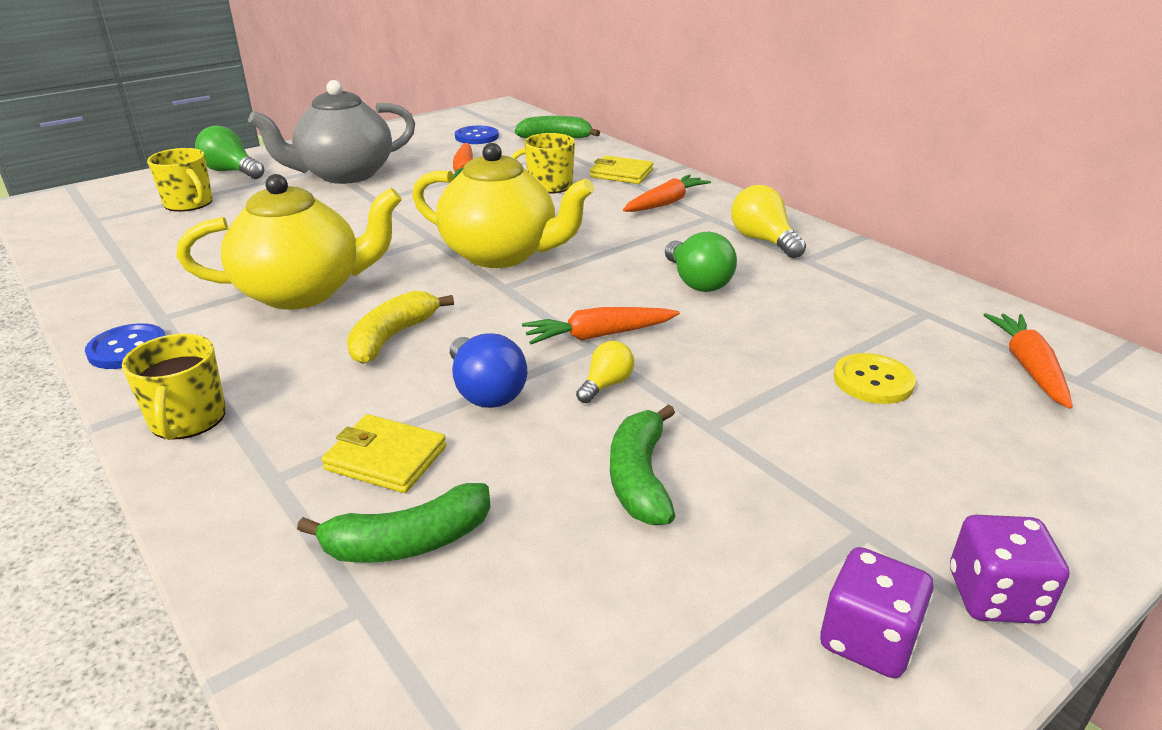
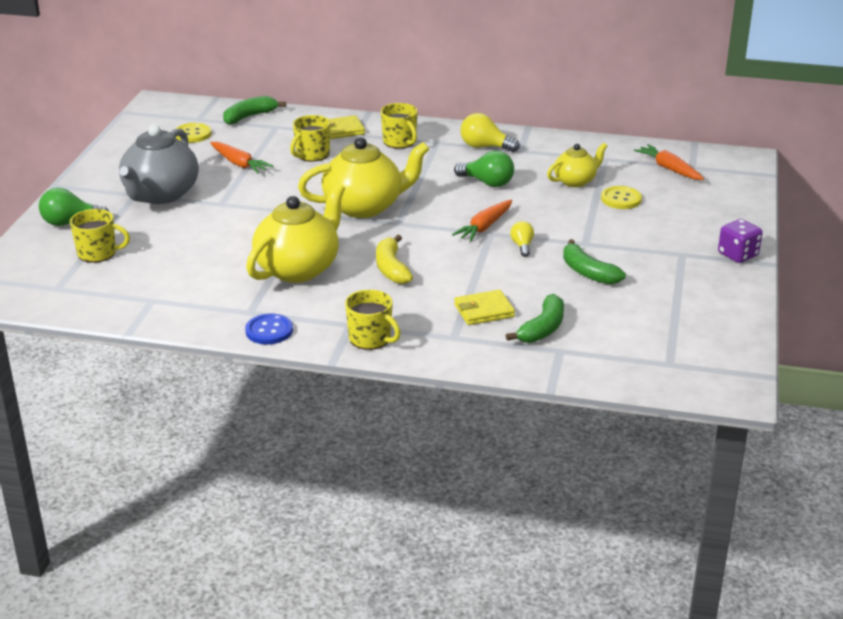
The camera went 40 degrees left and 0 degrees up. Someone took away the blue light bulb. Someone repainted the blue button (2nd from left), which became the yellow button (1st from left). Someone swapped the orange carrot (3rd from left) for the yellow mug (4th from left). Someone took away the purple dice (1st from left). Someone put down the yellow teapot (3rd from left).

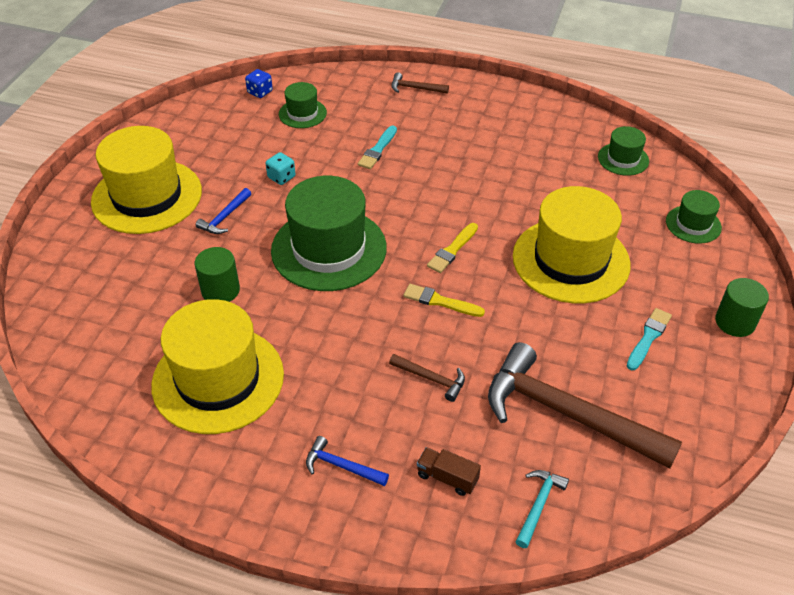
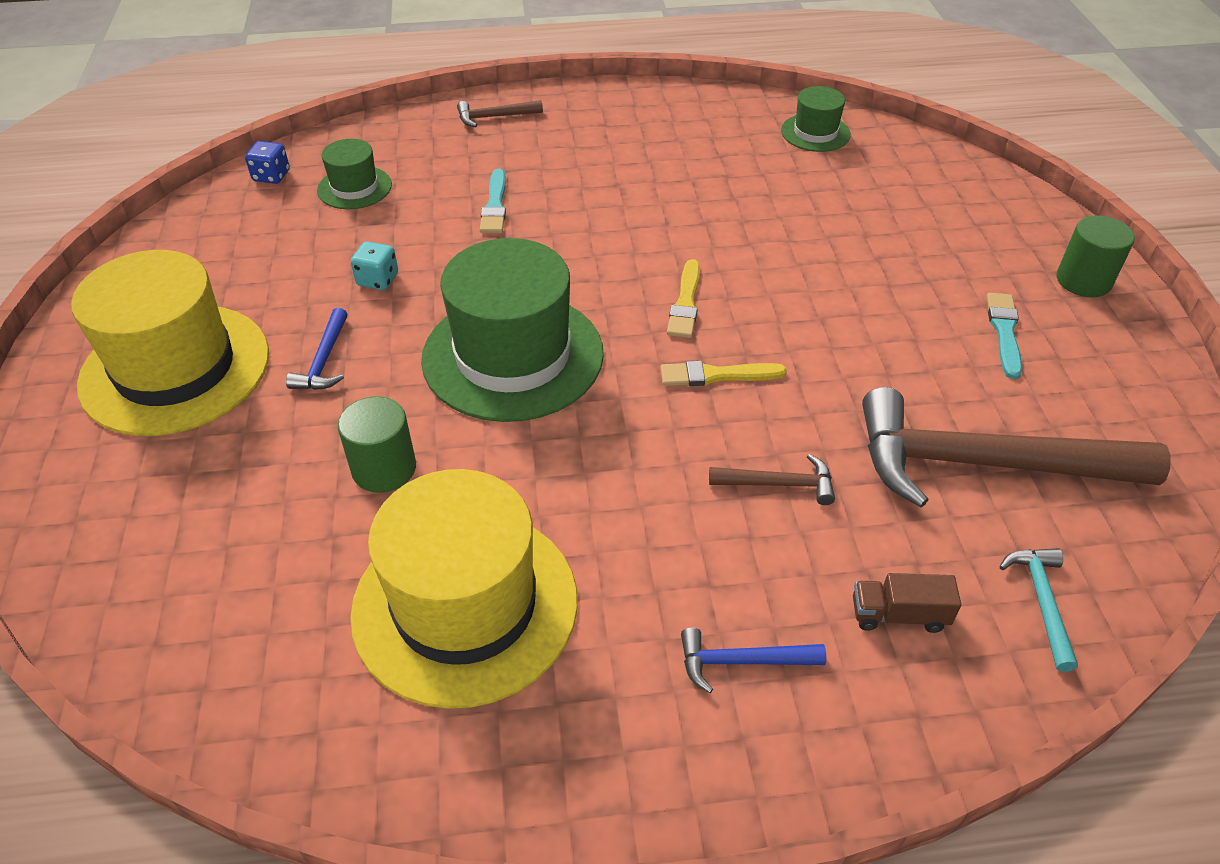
The camera went 25 degrees left and 0 degrees up. Someone took away the yellow hat (3rd from left). Someone took away the green hat (4th from left).

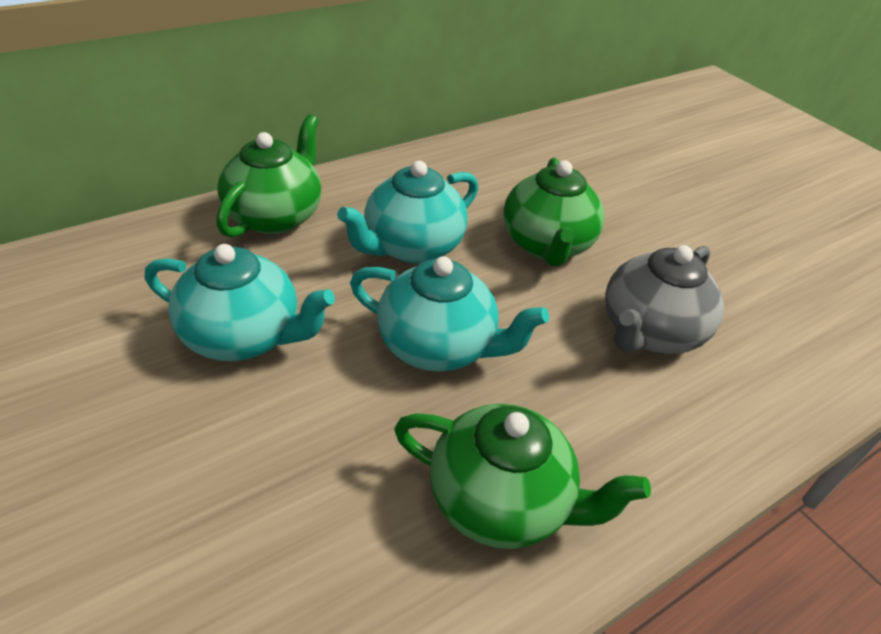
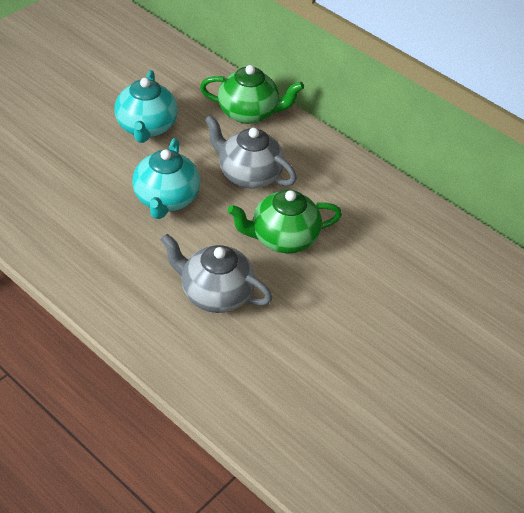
The camera went 75 degrees right and 5 degrees up. Someone repainted the turquoise teapot (2nd from left), which became the grey teapot (2nd from left). Someone took away the green teapot (2nd from left).

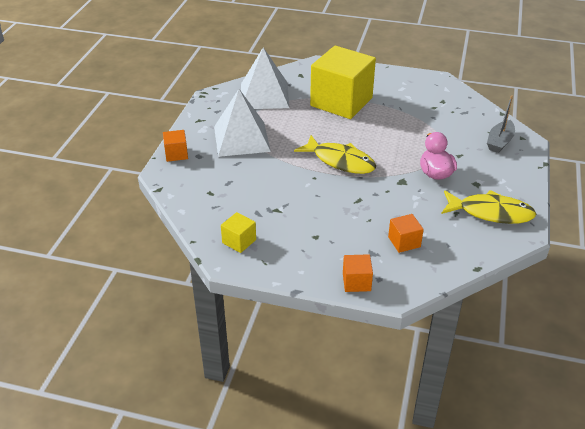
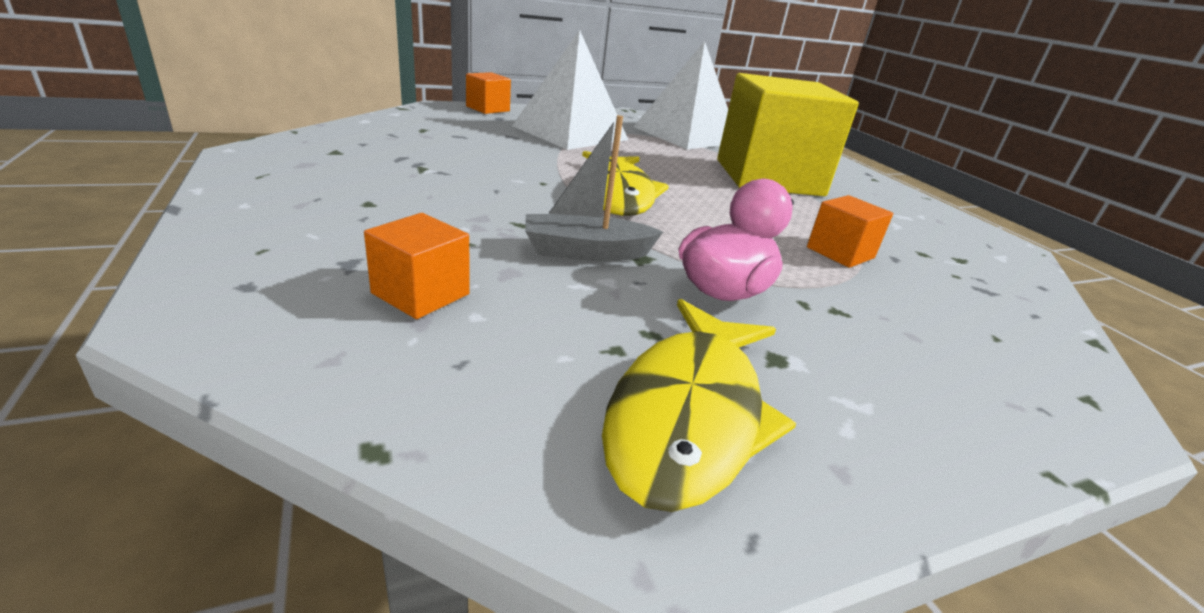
The camera went 50 degrees right and 10 degrees down. Someone took away the yellow cube (1st from left). Someone carried the orange cube (2nd from left in the first image). Someone rotated the yellow fish (2nd from left) by 45 degrees clockwise. Someone carried the grey boat.

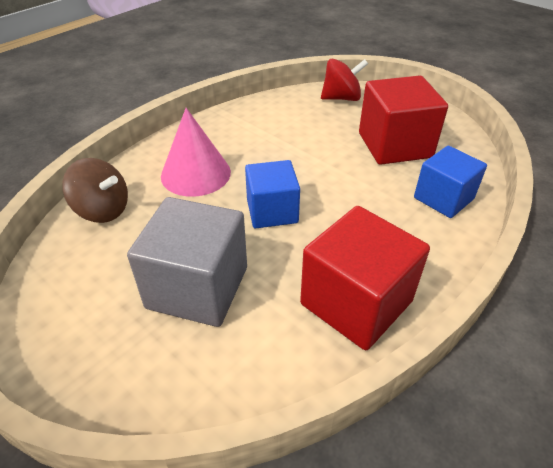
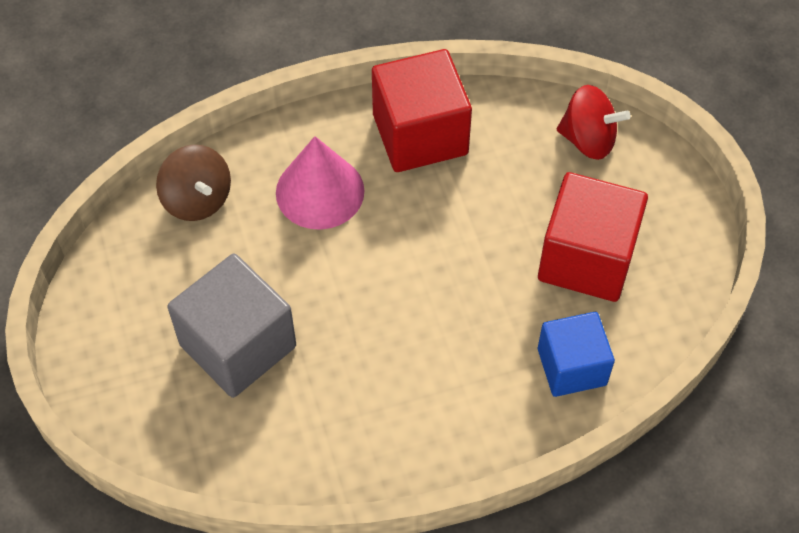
The camera went 30 degrees right and 15 degrees up. Someone took away the blue cube (1st from left). Someone carried the red cube (1st from left).

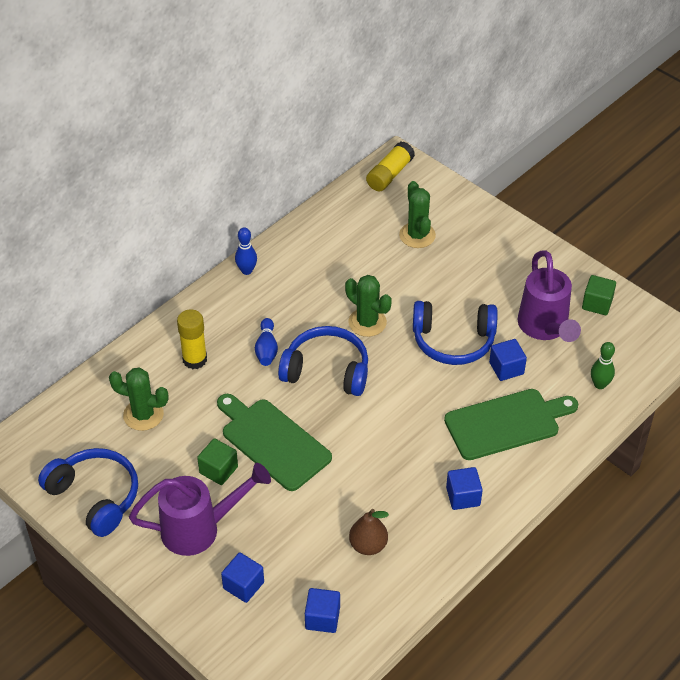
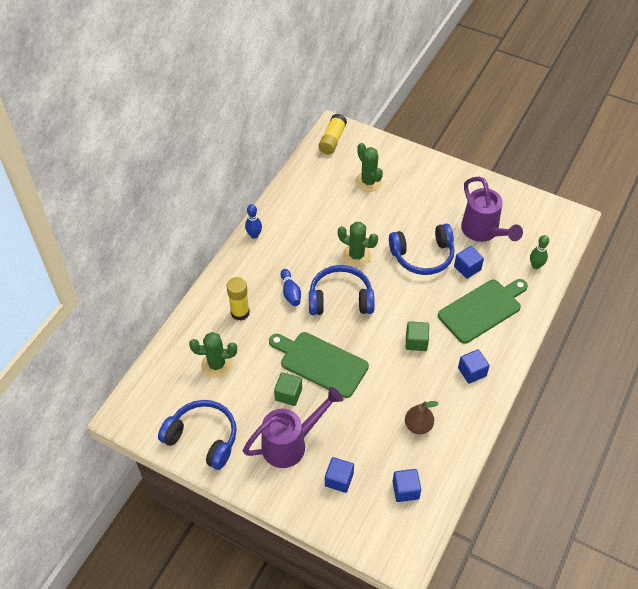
The camera went 15 degrees left and 5 degrees up. Someone carried the green cube (2nd from left).

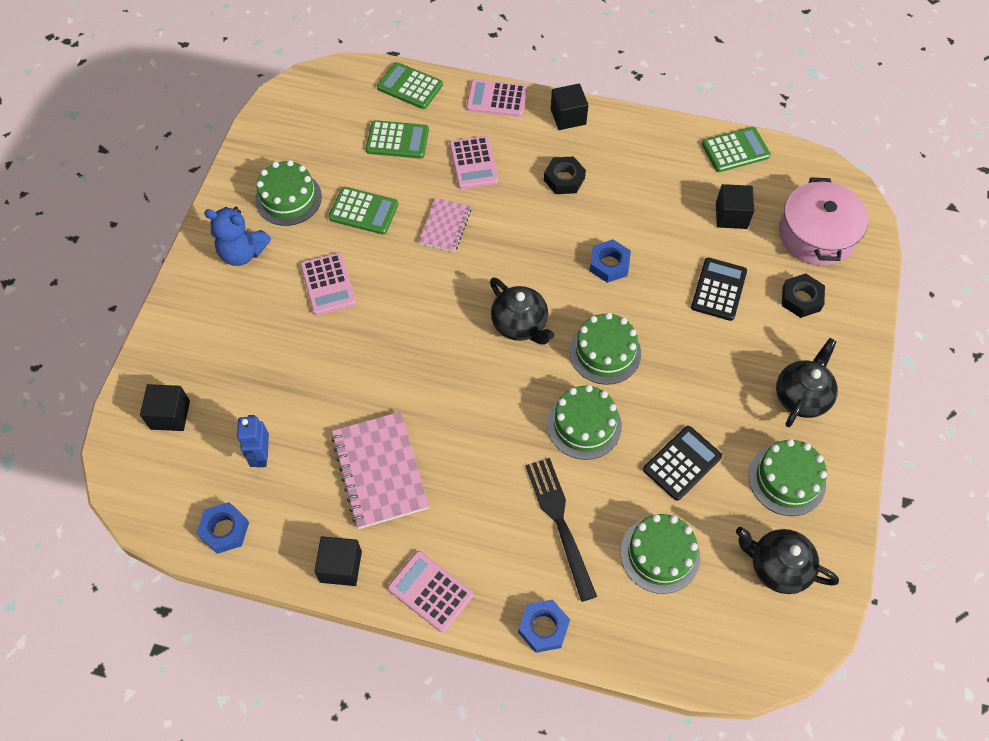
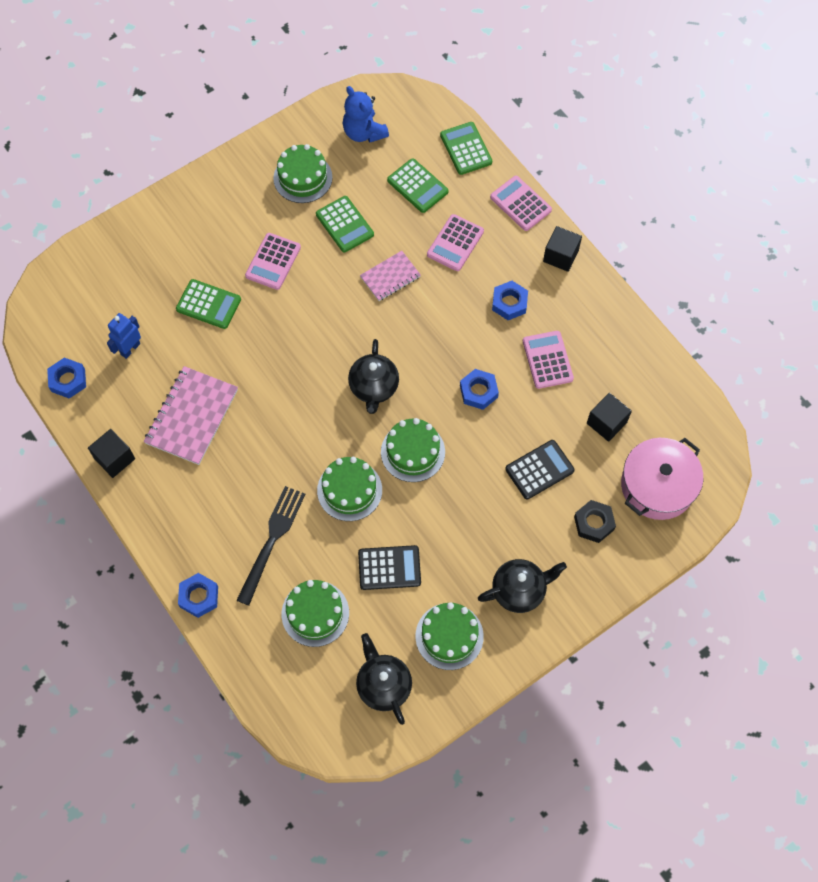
The camera went 40 degrees right and 5 degrees up. Someone took away the black cube (1st from left). Someone carried the blue teddy bear. Someone carried the pink calculator (2nd from left in the first image). Someone repainted the black nut (1st from left), which became the blue nut (4th from left). Someone carried the green calculator (4th from left in the first image).

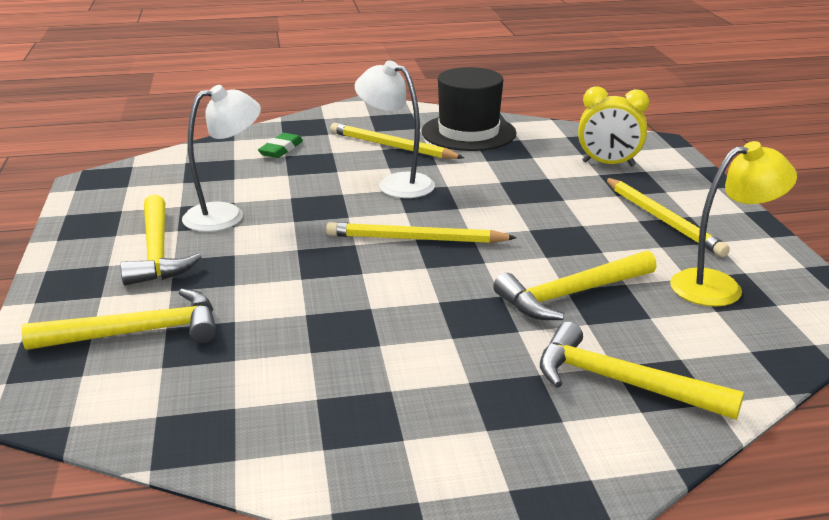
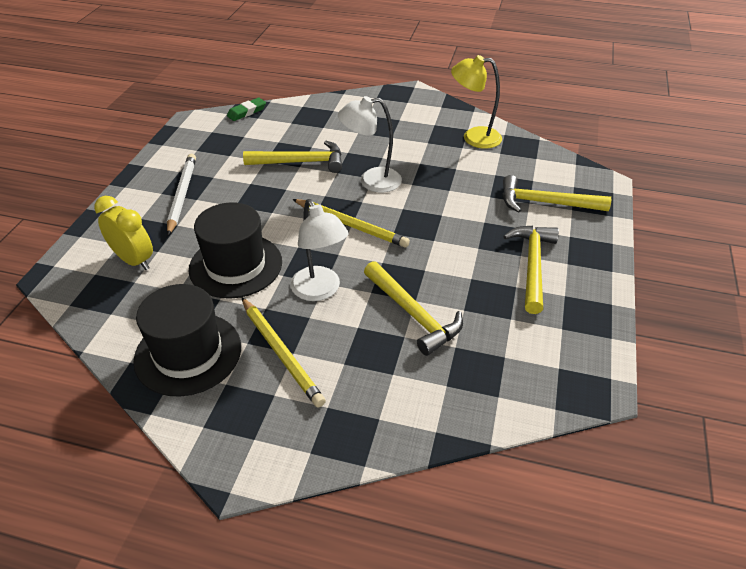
The camera went 155 degrees left and 15 degrees up. Someone carried the white lamp (1st from left in the first image). Someone carried the green eraser. Someone carried the yellow hammer (4th from left in the first image). Someone repainted the yellow pencil (3rd from left), which became the white pencil. Someone carried the yellow lamp. Someone put down the black hat (2nd from left).

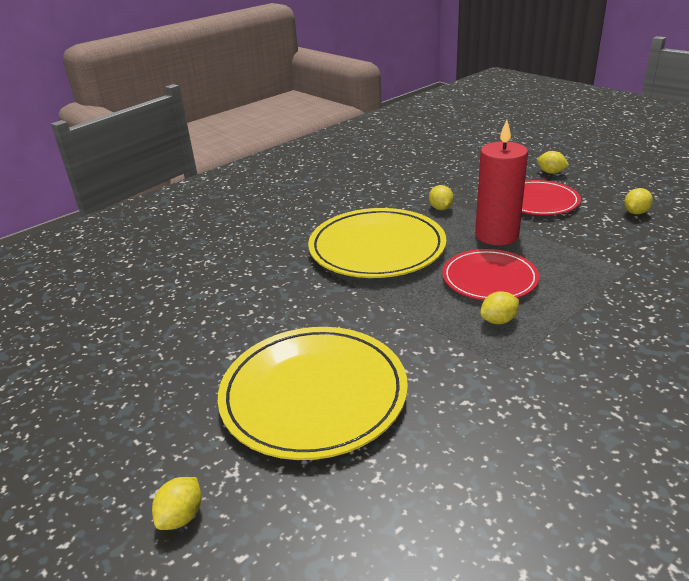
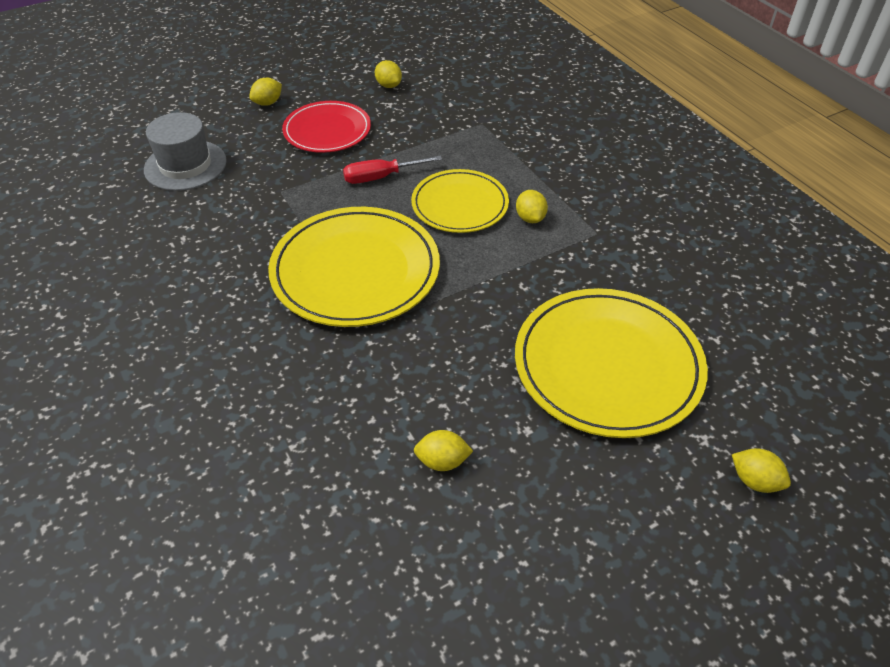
The camera went 80 degrees left and 15 degrees up. Someone carried the yellow lemon (2nd from left in the first image). Someone repainted the red plate (1st from left), which became the yellow plate (2nd from left). Someone swapped the red candle for the red screwdriver. Someone put down the grey hat.

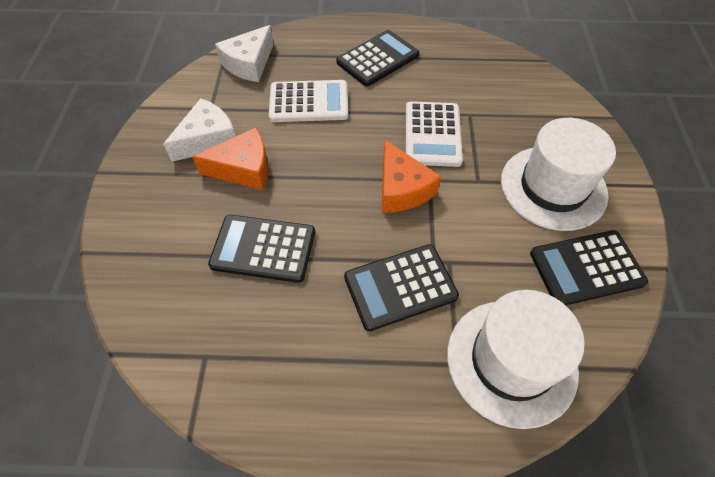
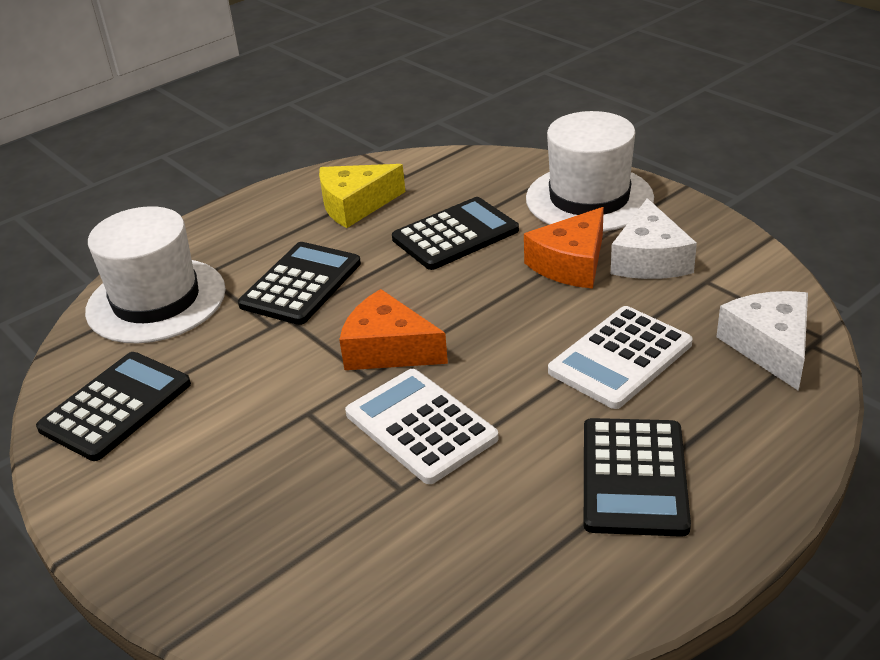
The camera went 140 degrees right and 20 degrees down. Someone carried the white hat (2nd from left). Someone put down the yellow cheese.

